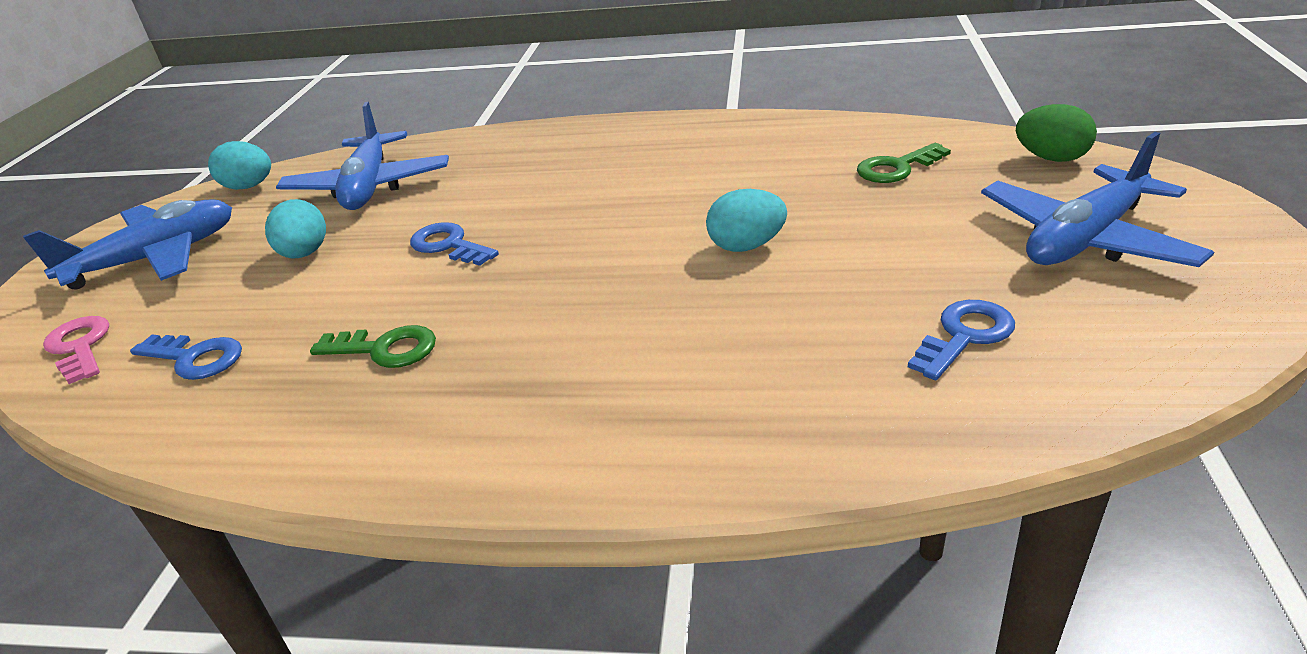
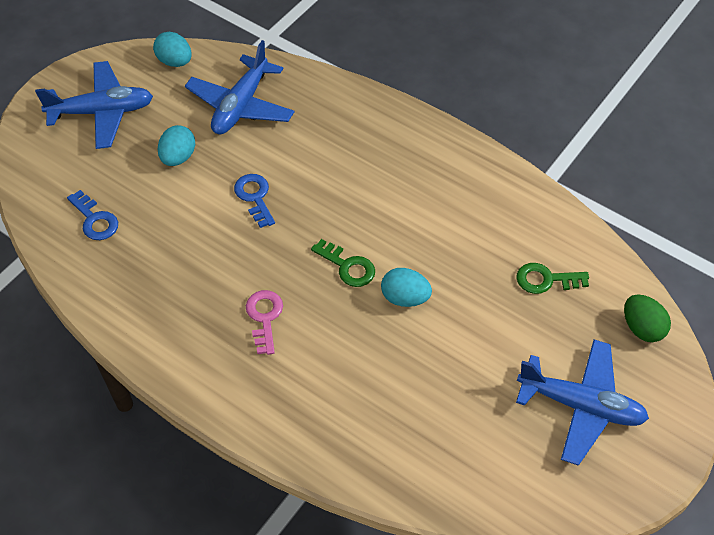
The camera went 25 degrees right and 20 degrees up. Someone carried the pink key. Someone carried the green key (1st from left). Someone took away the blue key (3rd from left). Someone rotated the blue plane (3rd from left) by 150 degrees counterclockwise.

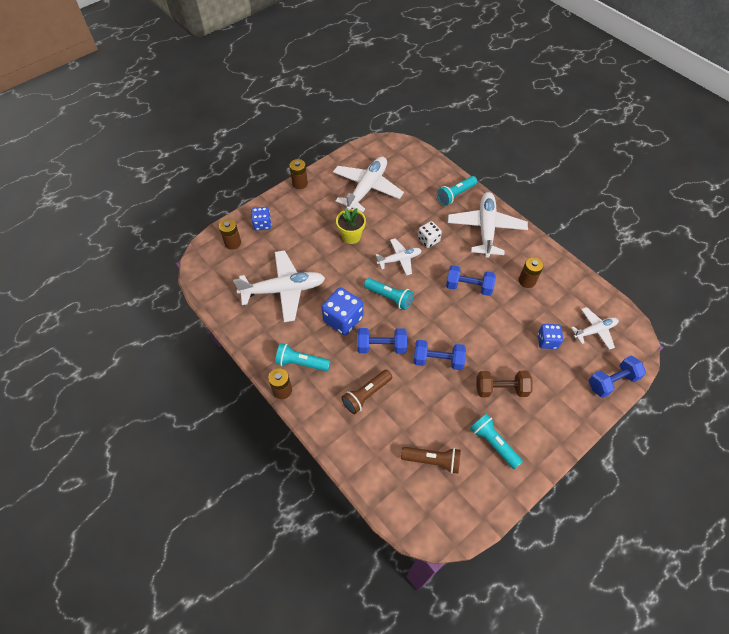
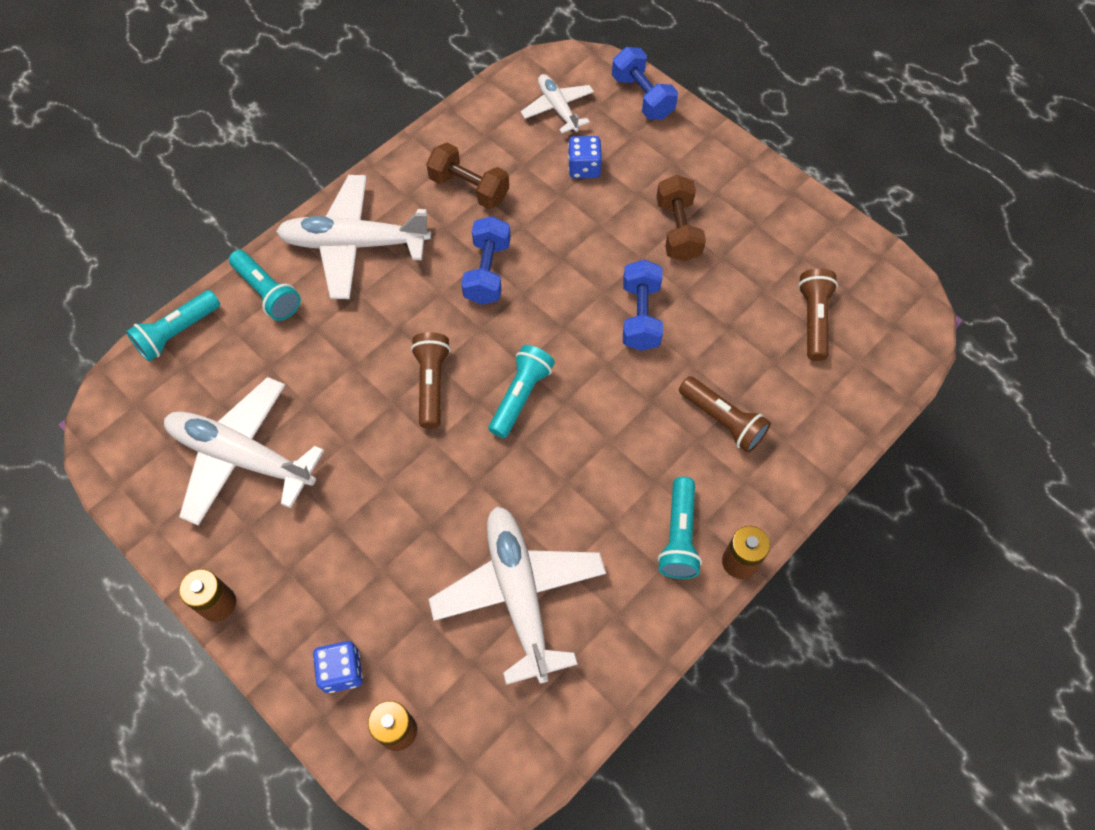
The camera went 95 degrees left and 5 degrees up. Someone took away the blue dice (2nd from left). Someone took away the yellow flower pot. Someone took away the blue dumbbell (1st from left). Someone swapped the white plane (3rd from left) for the brown flashlight (1st from left). Someone took away the white dice. Someone carried the turquoise flashlight (4th from left in the first image). Someone swapped the brown battery (4th from left) for the brown dumbbell (1st from left).

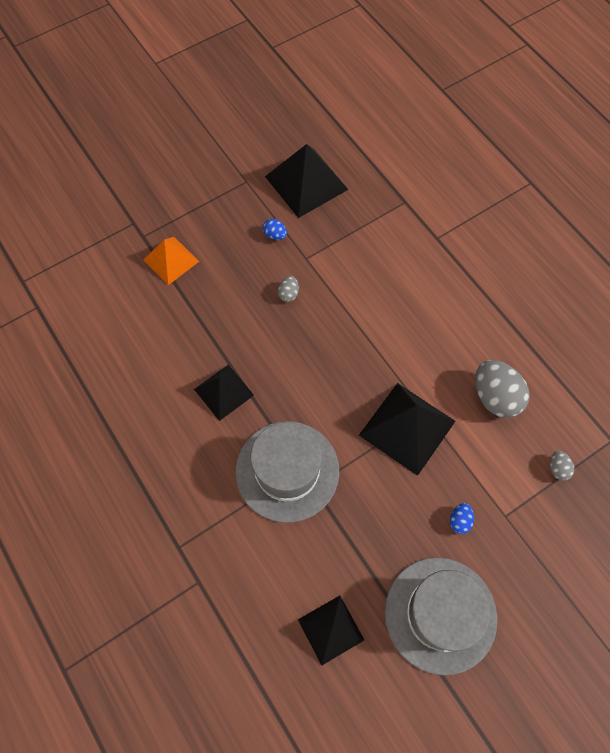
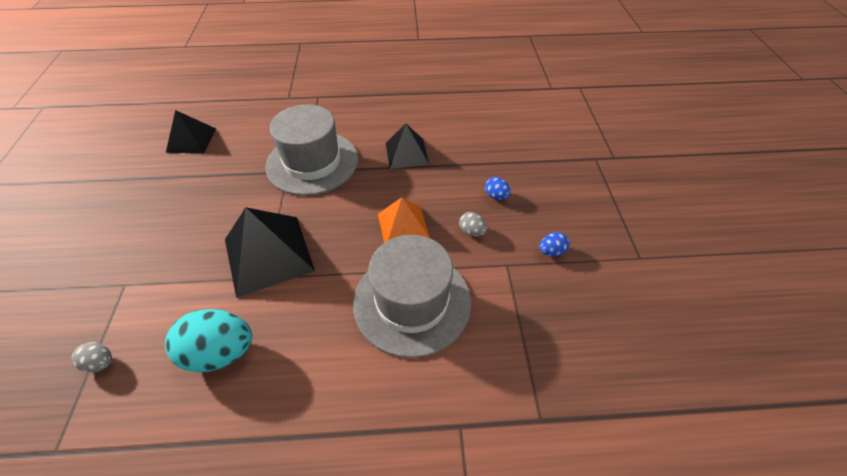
The camera went 120 degrees right and 15 degrees down. Someone carried the orange pyramid. Someone took away the black pyramid (2nd from left). Someone carried the grey hat (2nd from left). Someone carried the blue egg (2nd from left in the first image). Someone repainted the grey egg (2nd from left), which became the turquoise egg.

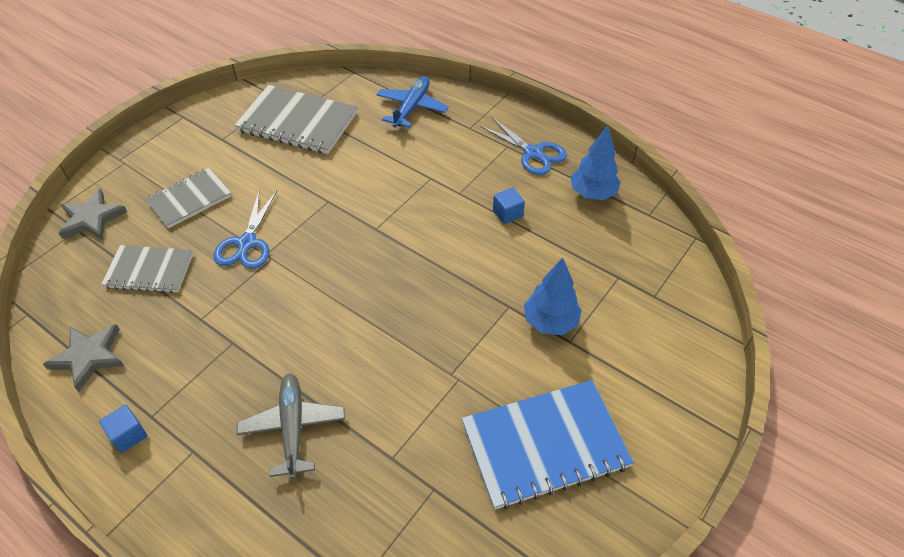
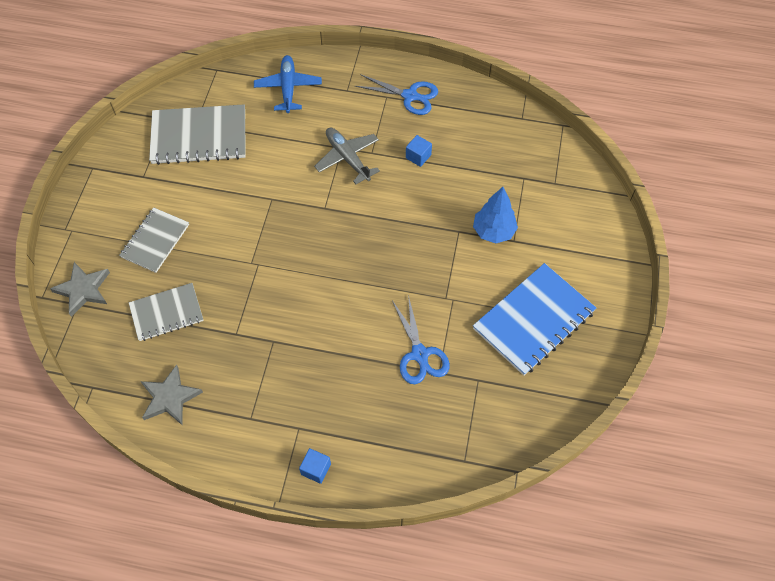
The camera went 25 degrees left and 10 degrees up. Someone carried the blue cube (1st from left). Someone carried the blue scissors (1st from left in the first image). Someone carried the grey plane. Someone took away the blue tree (2nd from left).

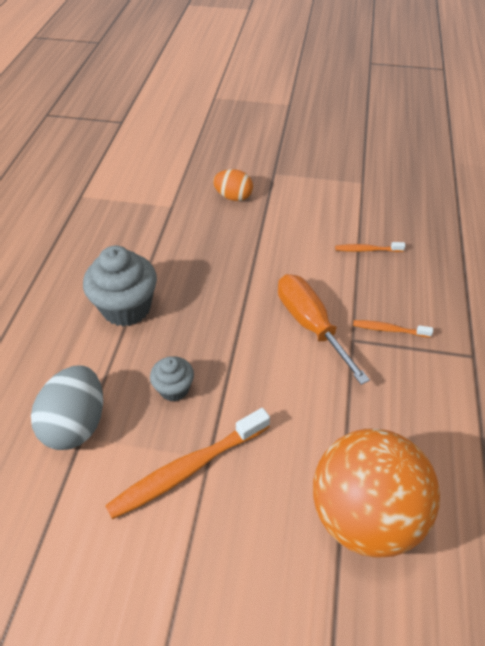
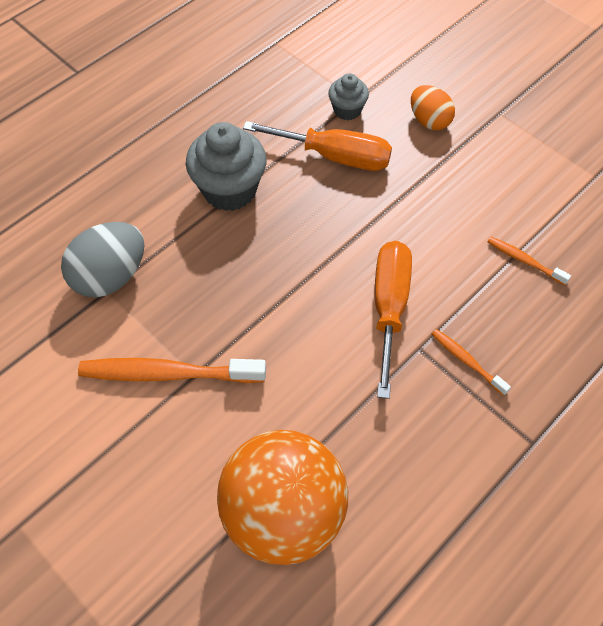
The camera went 35 degrees right and 10 degrees up. Someone carried the grey cupcake (2nd from left). Someone put down the orange screwdriver (1st from left).

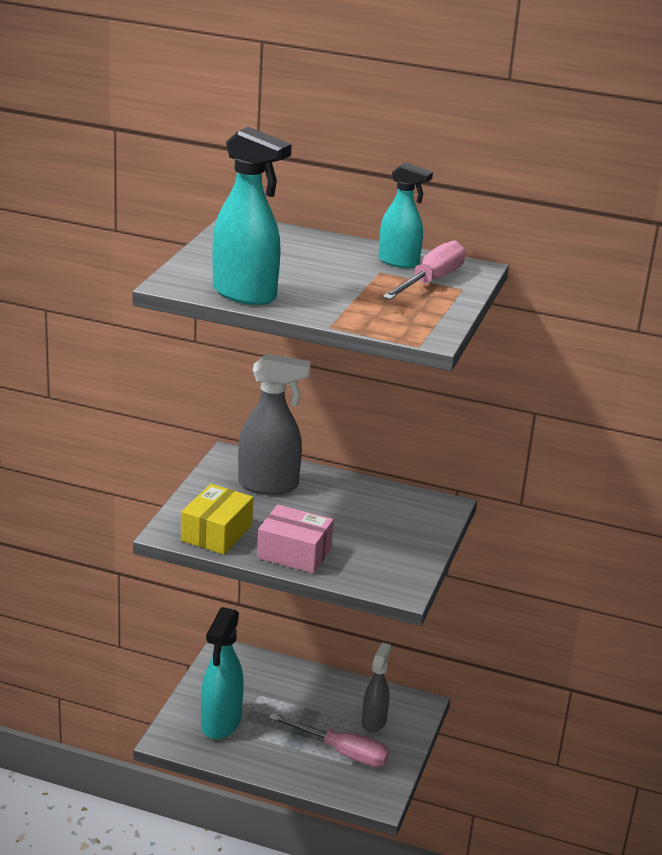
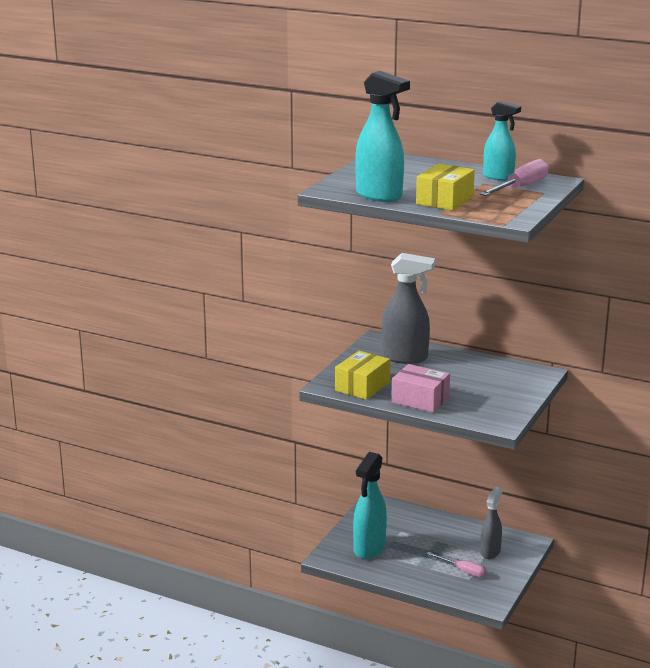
The camera went 10 degrees right and 5 degrees down. Someone scaled the pink screwdriver (1st from left) by 0.64. Someone put down the yellow box (2nd from left).

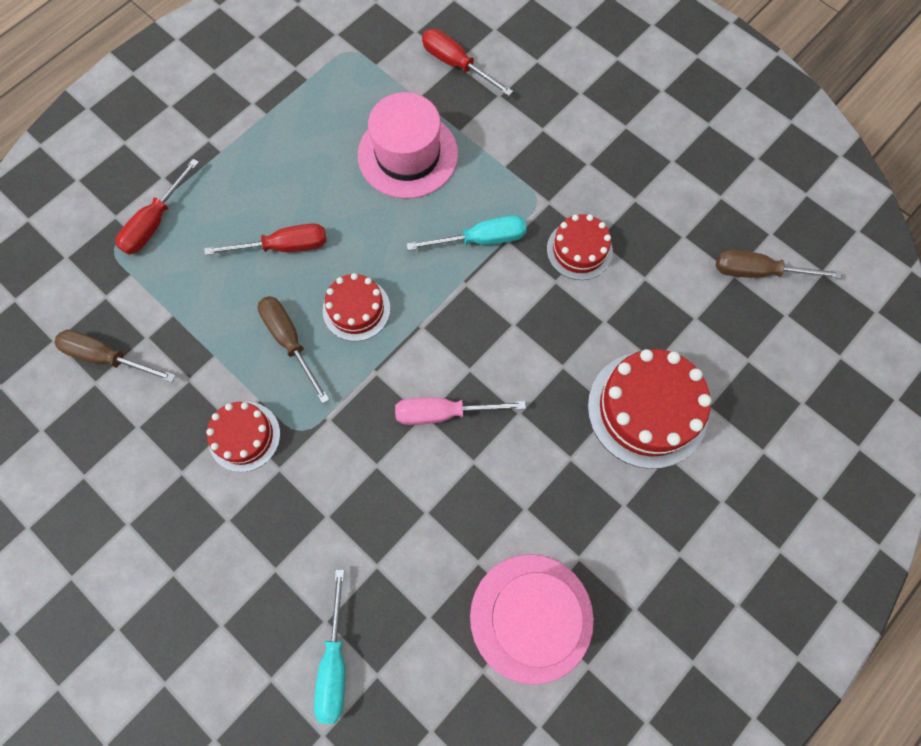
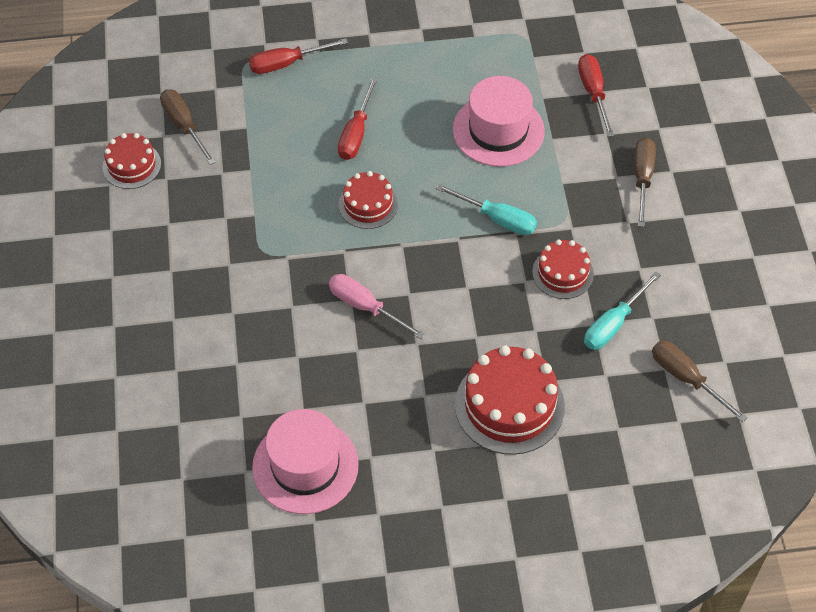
The camera went 40 degrees right and 15 degrees down. Someone rotated the red screwdriver (2nd from left) by 75 degrees clockwise. Someone carried the red cake (1st from left). Someone carried the brown screwdriver (2nd from left). Someone carried the turquoise screwdriver (1st from left in the first image).

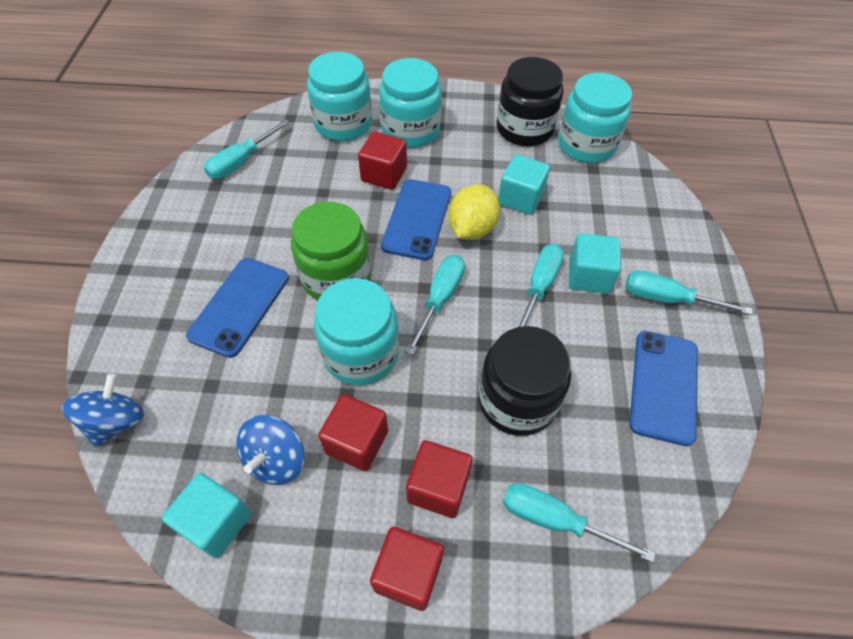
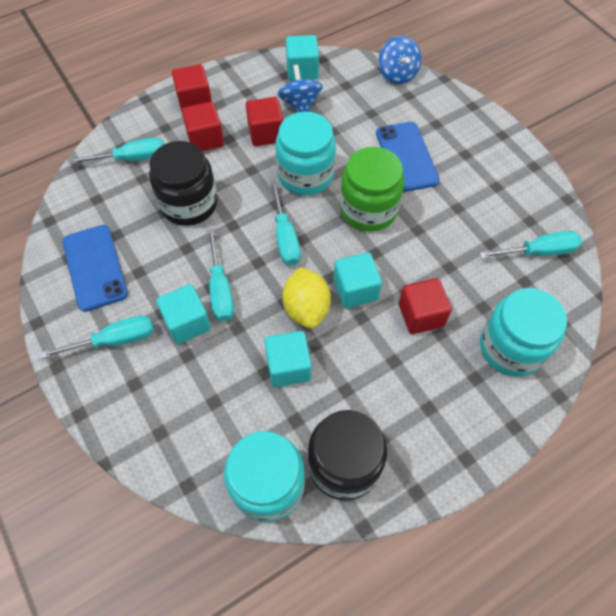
The camera went 145 degrees right and 5 degrees up. Someone rotated the turquoise screwdriver (1st from left in the first image) by 75 degrees clockwise. Someone took away the turquoise jar (3rd from left). Someone swapped the blue phone (2nd from left) for the turquoise cube (4th from left).

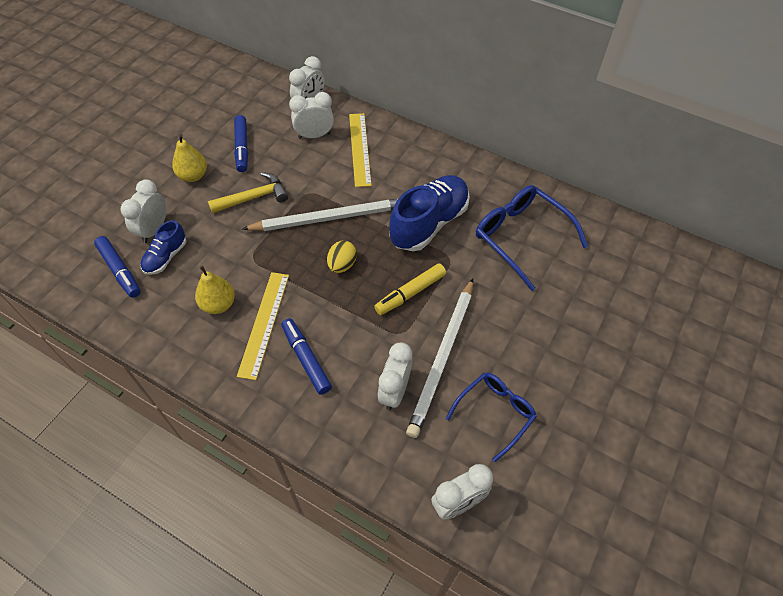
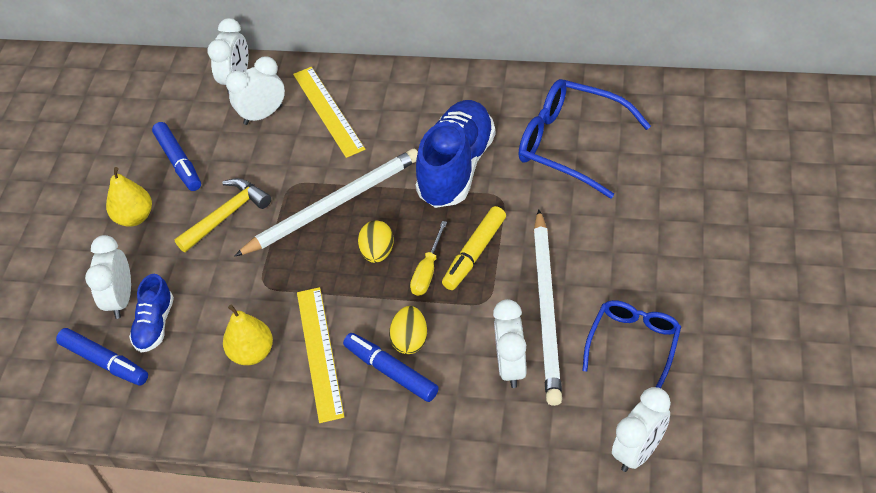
The camera went 15 degrees left and 5 degrees down. Someone put down the yellow egg (2nd from left). Someone put down the yellow screwdriver.

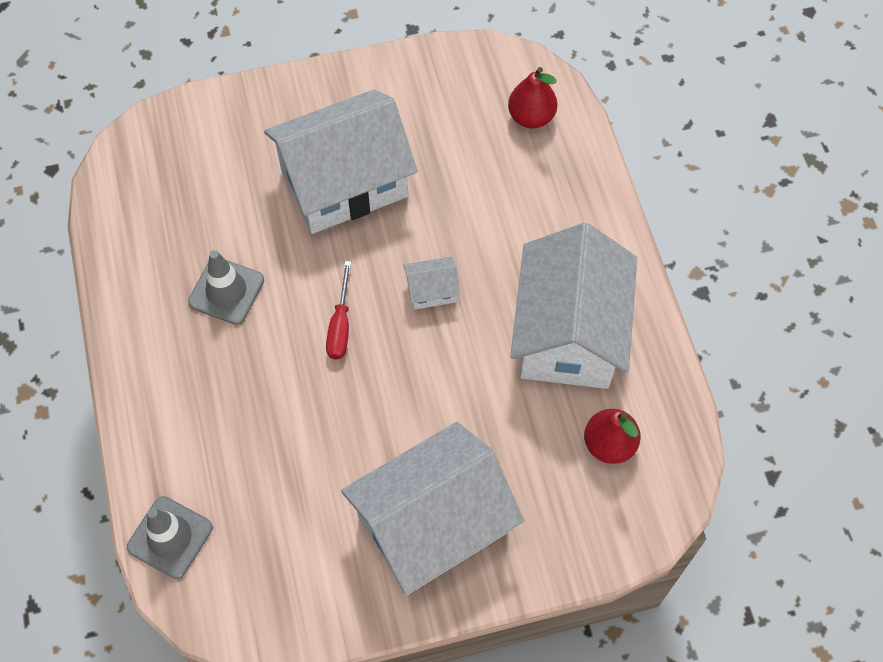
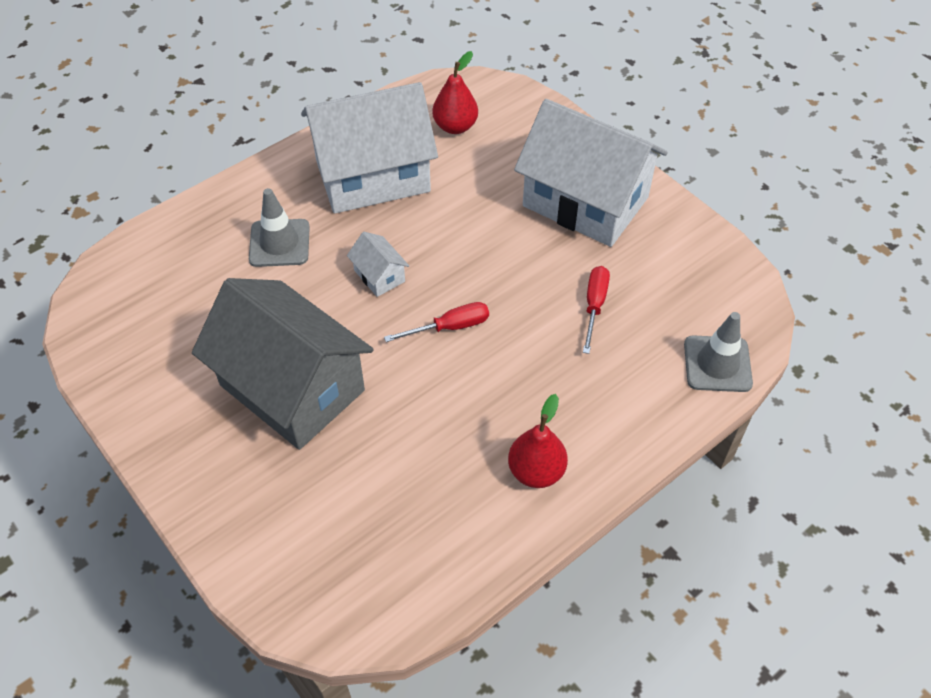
The camera went 115 degrees left and 10 degrees down. Someone carried the grey traffic cone (2nd from left in the first image). Someone repainted the white house (1st from left), which became the grey house. Someone carried the red pear (1st from left in the first image). Someone put down the red screwdriver (2nd from left).

